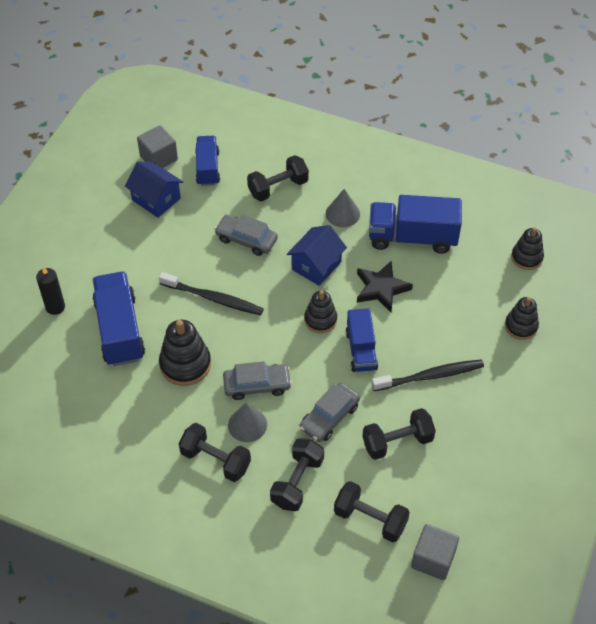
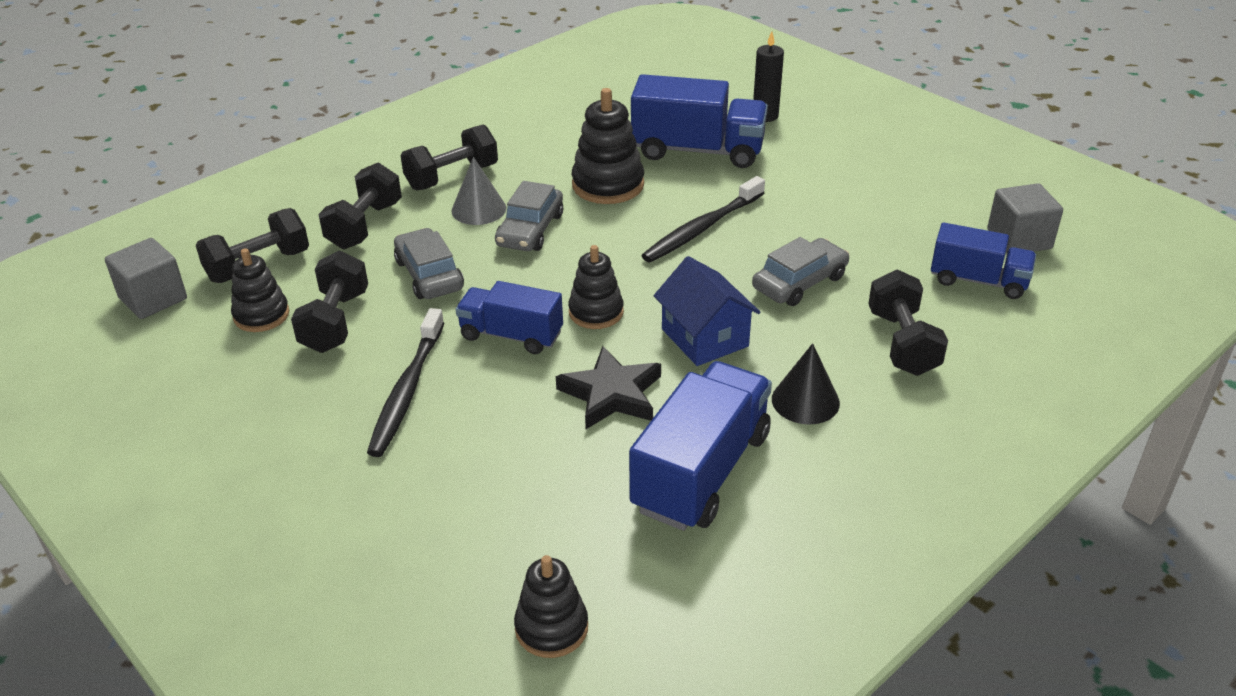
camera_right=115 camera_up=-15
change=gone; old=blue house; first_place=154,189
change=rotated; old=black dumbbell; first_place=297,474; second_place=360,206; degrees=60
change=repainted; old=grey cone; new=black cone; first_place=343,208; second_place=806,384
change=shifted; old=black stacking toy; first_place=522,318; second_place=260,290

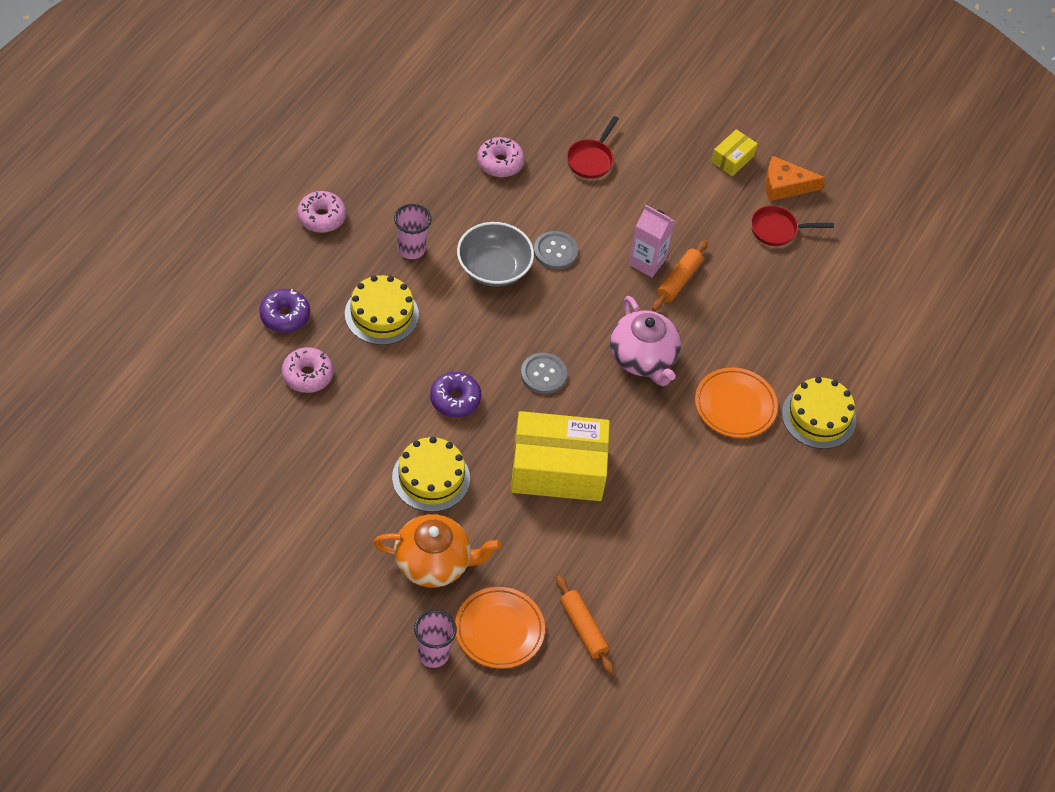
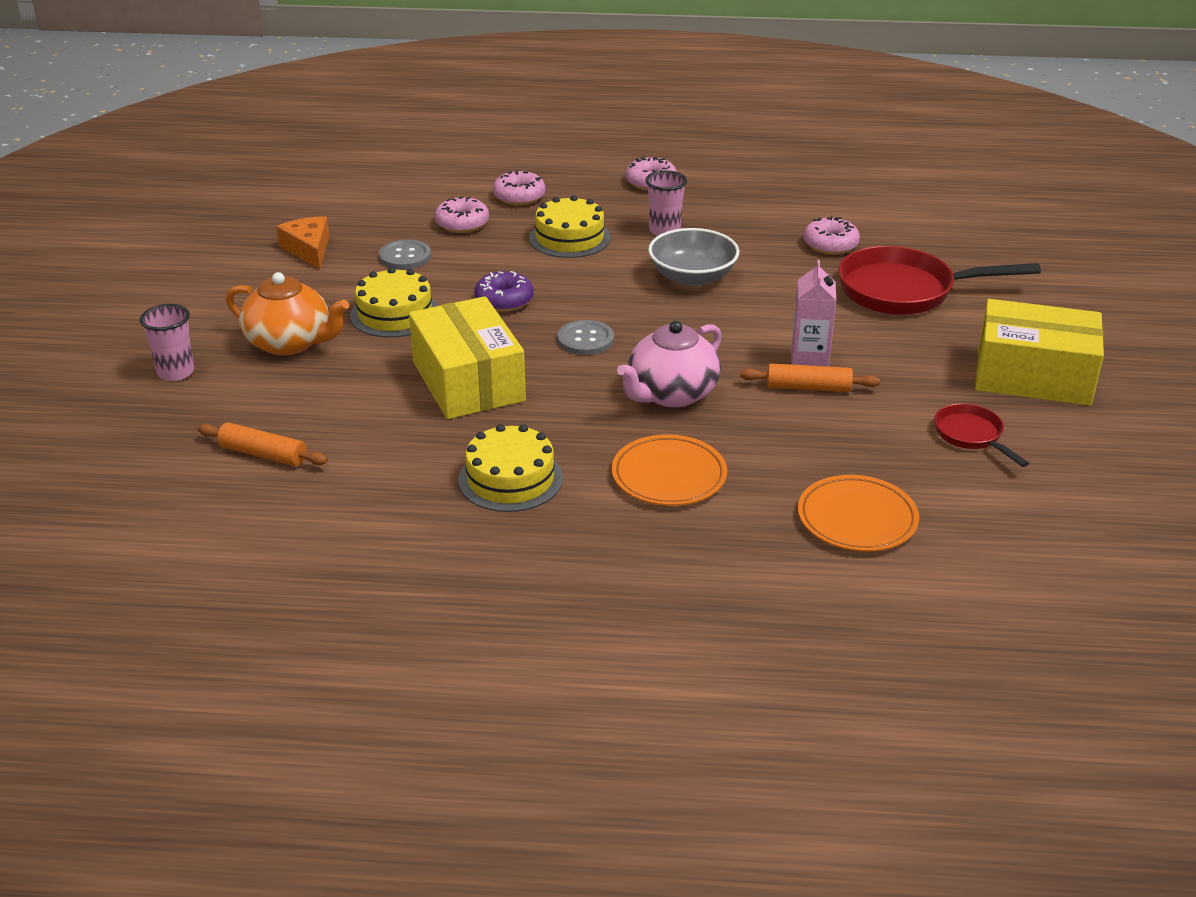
camera_right=70 camera_up=-20
change=repainted; old=purple donut; new=pink donut; first_place=284,311; second_place=519,187
change=rotated; old=orange teapot; first_place=437,551; second_place=287,314; degrees=-45
change=shifted; old=orange plate; first_place=500,628; second_place=858,513
change=shifted; old=grey button; first_place=556,250; second_place=405,254
change=rotated; old=orange rolling pin; first_place=585,624; second_place=263,444; degrees=75
change=scaled; old=red pan; first_place=593,147; second_place=939,280; factor=1.94
change=scaled; old=yellow box; first_place=734,152; second_place=1039,352; factor=2.19
change=shifted; old=orange cheese; first_place=795,178; second_place=303,242
change=shifted; old=yellow cake; first_place=819,413; second_place=511,468

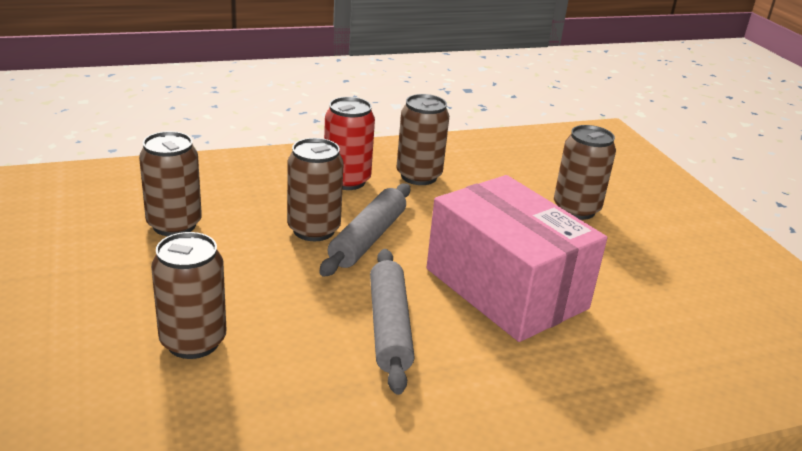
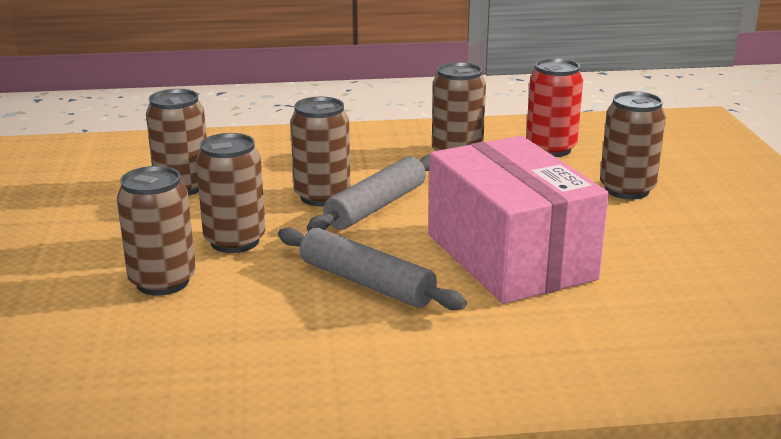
camera_right=15 camera_up=-5
change=shifted; old=red can; first_place=349,143; second_place=554,107
change=rotated; old=grey rolling pin; first_place=392,322; second_place=372,268; degrees=-60
change=new; new=brown can; second_place=230,193

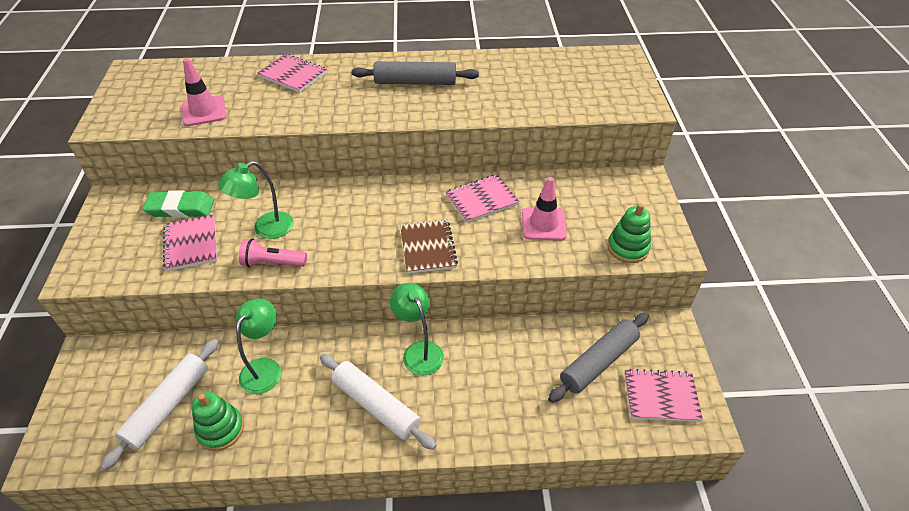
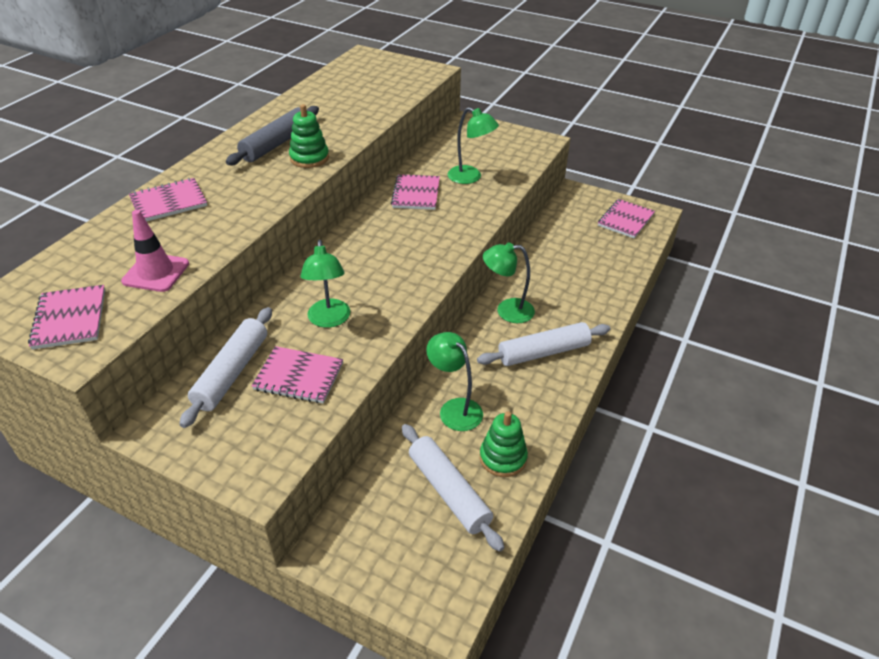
camera_right=-60 camera_up=-5
change=swapped; old=green eraser; new=white rolling pin; first_place=178,204; second_place=226,367
change=gone; old=pink flashlight; first_place=273,253
change=gone; old=brown notebook; first_place=429,246
change=swapped; old=pink traffic cone; new=green lamp; first_place=544,208; second_place=473,145
change=gone; old=grey rolling pin; first_place=598,358
change=shifted; old=green stacking toy; first_place=629,233; second_place=309,136
change=new; new=pink notebook; second_place=66,317

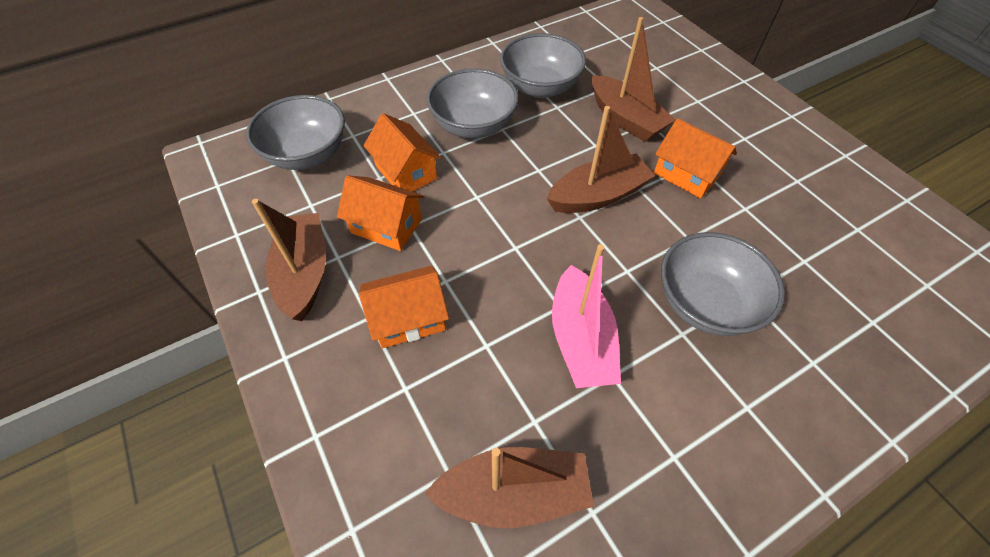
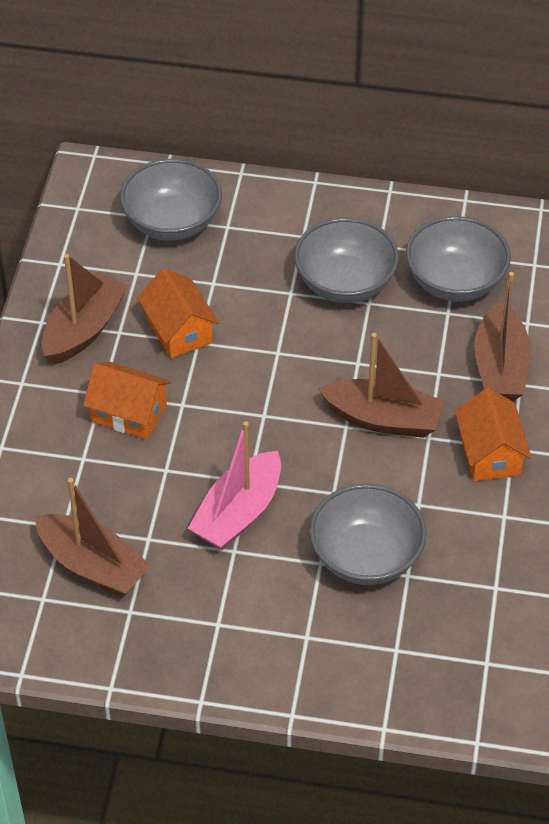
camera_right=40 camera_up=-5
change=gone; old=orange house; first_place=402,152

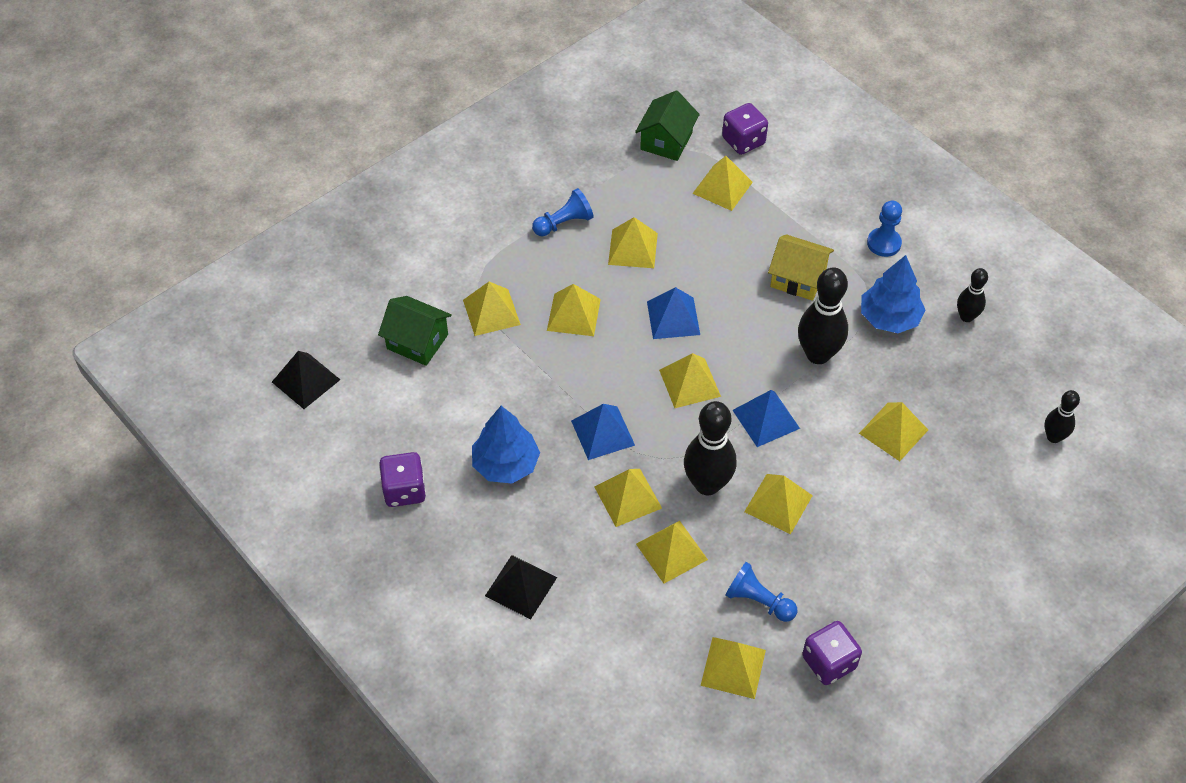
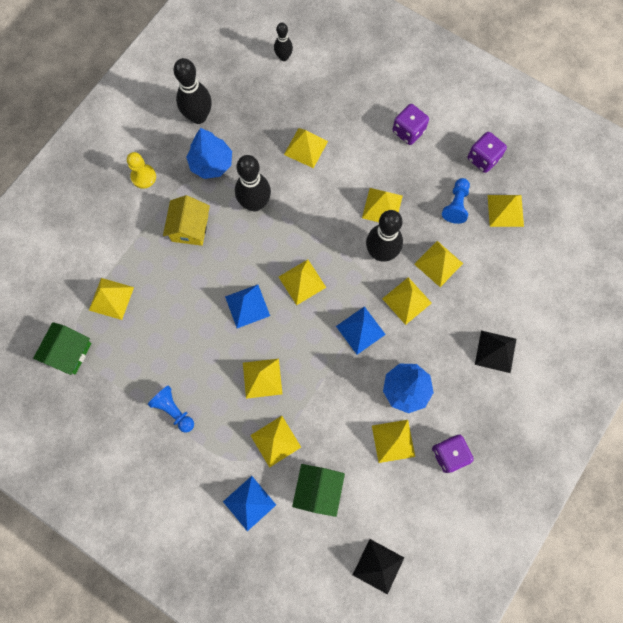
camera_right=-105 camera_up=20
change=shifted; old=yellow pyramid; first_place=633,242; second_place=393,441
change=rotated; old=green house; first_place=667,125; second_place=62,348; degrees=-75
change=shifted; old=purple dice; first_place=745,129; second_place=410,124
change=shifted; old=blue pyramid; first_place=766,418; second_place=249,503
change=repainted; old=blue pawn; new=yellow pawn; first_place=884,228; second_place=141,170
change=scaled; old=black bowling pin; first_place=972,295; second_place=192,91; factor=1.76

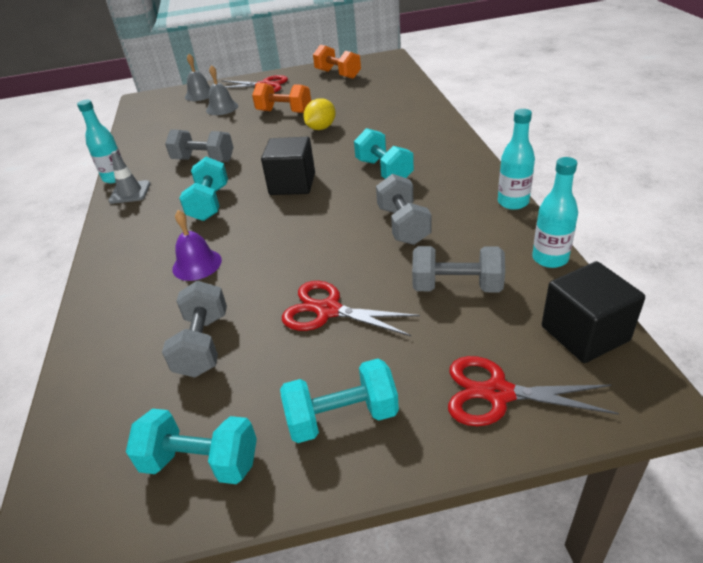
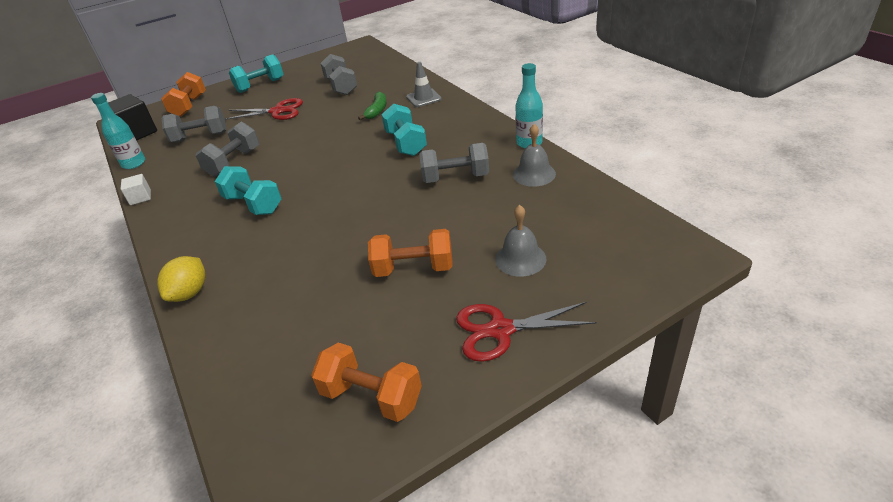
camera_right=160 camera_up=0
change=shifted; old=grey traffic cone; first_place=129,177; second_place=424,84
change=gone; old=turquoise dumbbell; first_place=191,446
change=swapped; old=purple bell; new=green banana; first_place=197,245; second_place=372,106
change=shifted; old=grey bell; first_place=197,77; second_place=534,155
change=gone; old=black cube; first_place=288,166
change=shifted; old=yellow lemon; first_place=320,114; second_place=181,279
change=rotated; old=grey dumbbell; first_place=404,209; second_place=227,149; degrees=60
change=swapped; old=red scissors; new=orange dumbbell; first_place=533,391; second_place=183,94
change=swapped; old=turquoise bottle; new=white cube; first_place=516,159; second_place=136,189

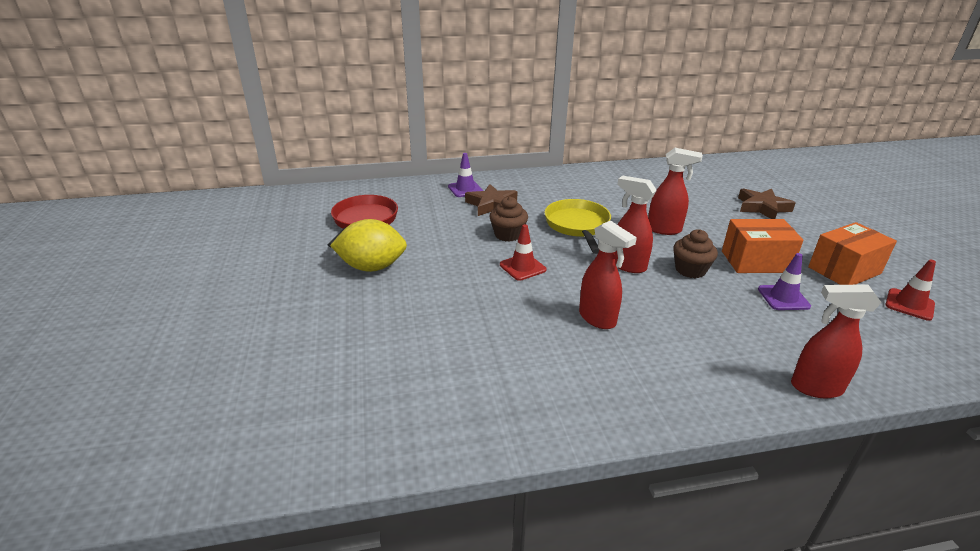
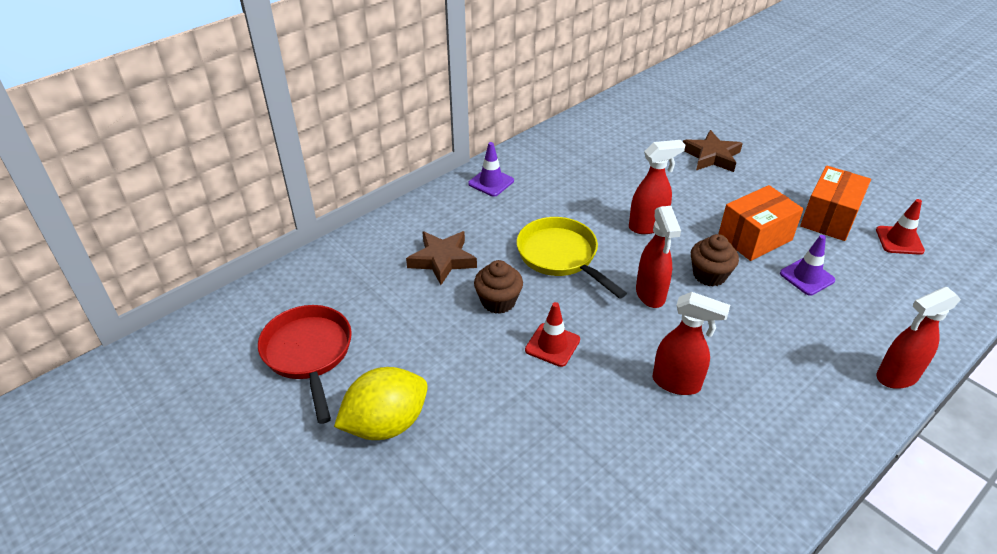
camera_right=-30 camera_up=10
change=shifted; old=purple traffic cone; first_place=465,175; second_place=491,169
change=rotated; old=red spray bottle; first_place=636,224; second_place=658,257; degrees=-105

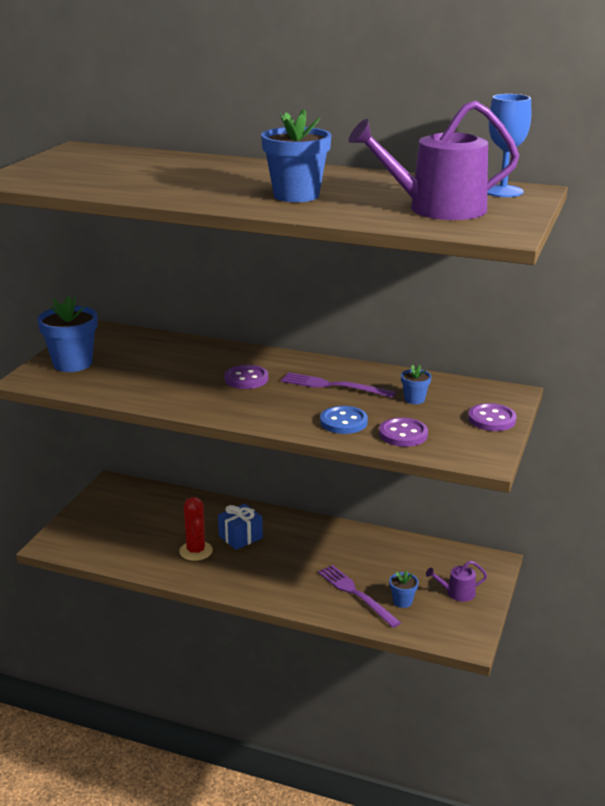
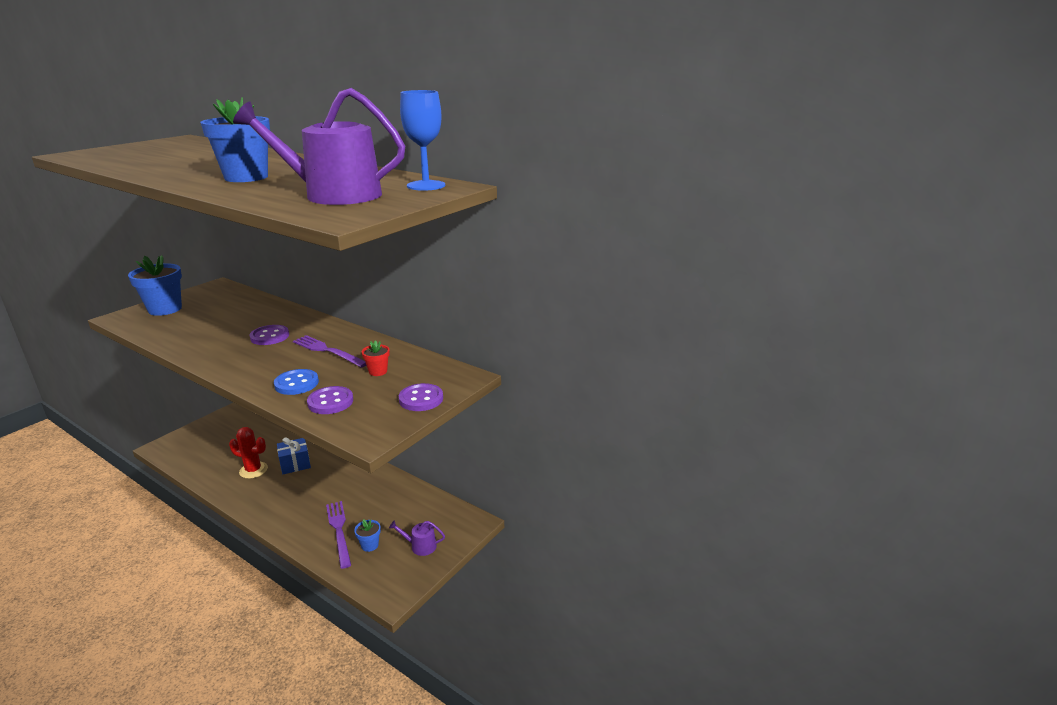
camera_right=15 camera_up=0
change=rotated; old=red cactus; first_place=196,529; second_place=248,453; degrees=-75
change=repainted; old=blue flower pot; new=red flower pot; first_place=416,384; second_place=376,358

